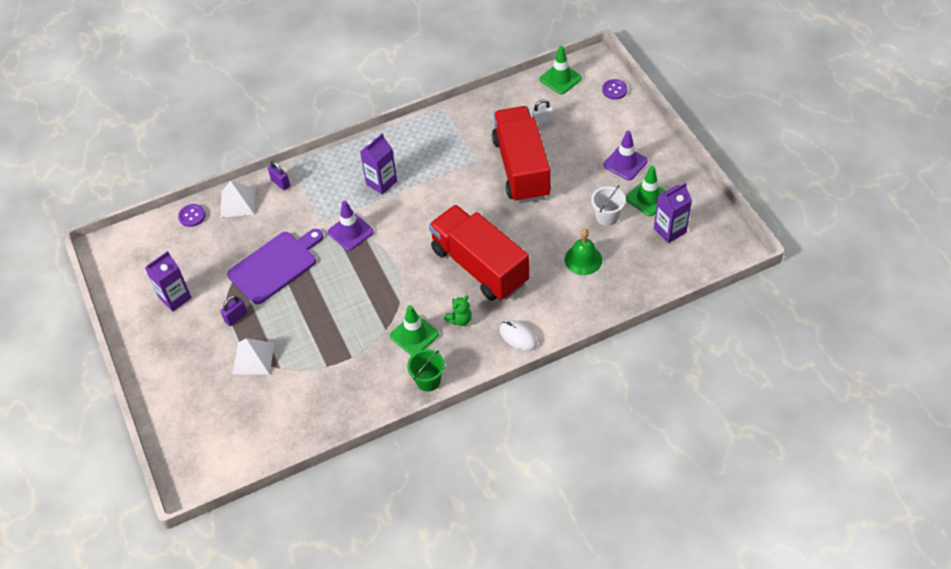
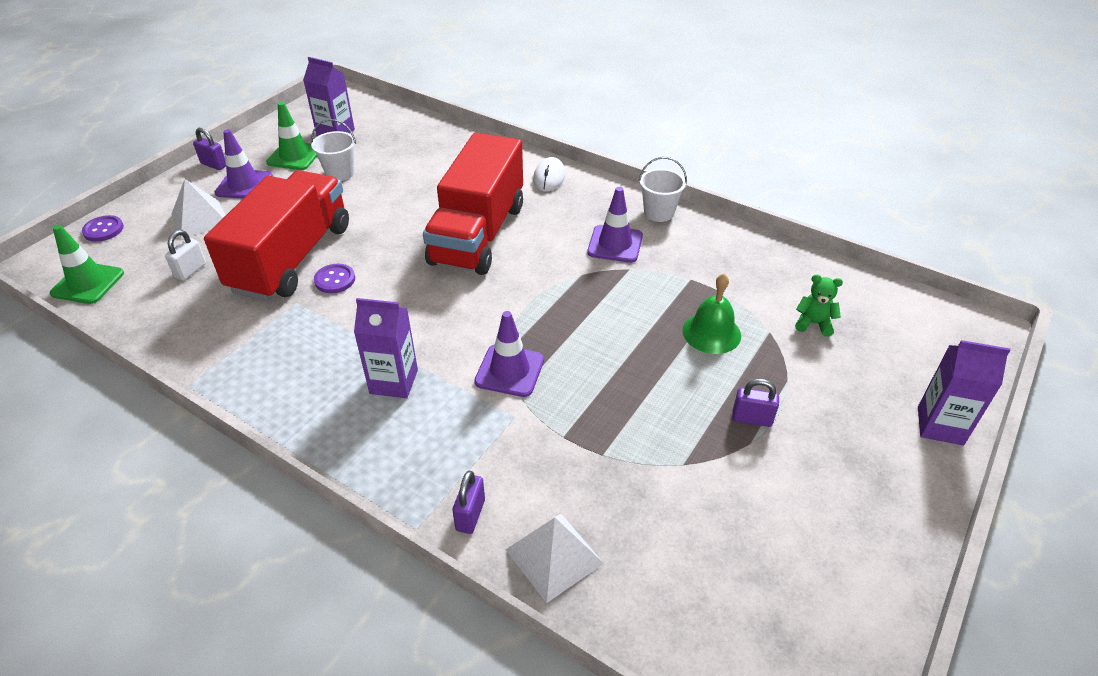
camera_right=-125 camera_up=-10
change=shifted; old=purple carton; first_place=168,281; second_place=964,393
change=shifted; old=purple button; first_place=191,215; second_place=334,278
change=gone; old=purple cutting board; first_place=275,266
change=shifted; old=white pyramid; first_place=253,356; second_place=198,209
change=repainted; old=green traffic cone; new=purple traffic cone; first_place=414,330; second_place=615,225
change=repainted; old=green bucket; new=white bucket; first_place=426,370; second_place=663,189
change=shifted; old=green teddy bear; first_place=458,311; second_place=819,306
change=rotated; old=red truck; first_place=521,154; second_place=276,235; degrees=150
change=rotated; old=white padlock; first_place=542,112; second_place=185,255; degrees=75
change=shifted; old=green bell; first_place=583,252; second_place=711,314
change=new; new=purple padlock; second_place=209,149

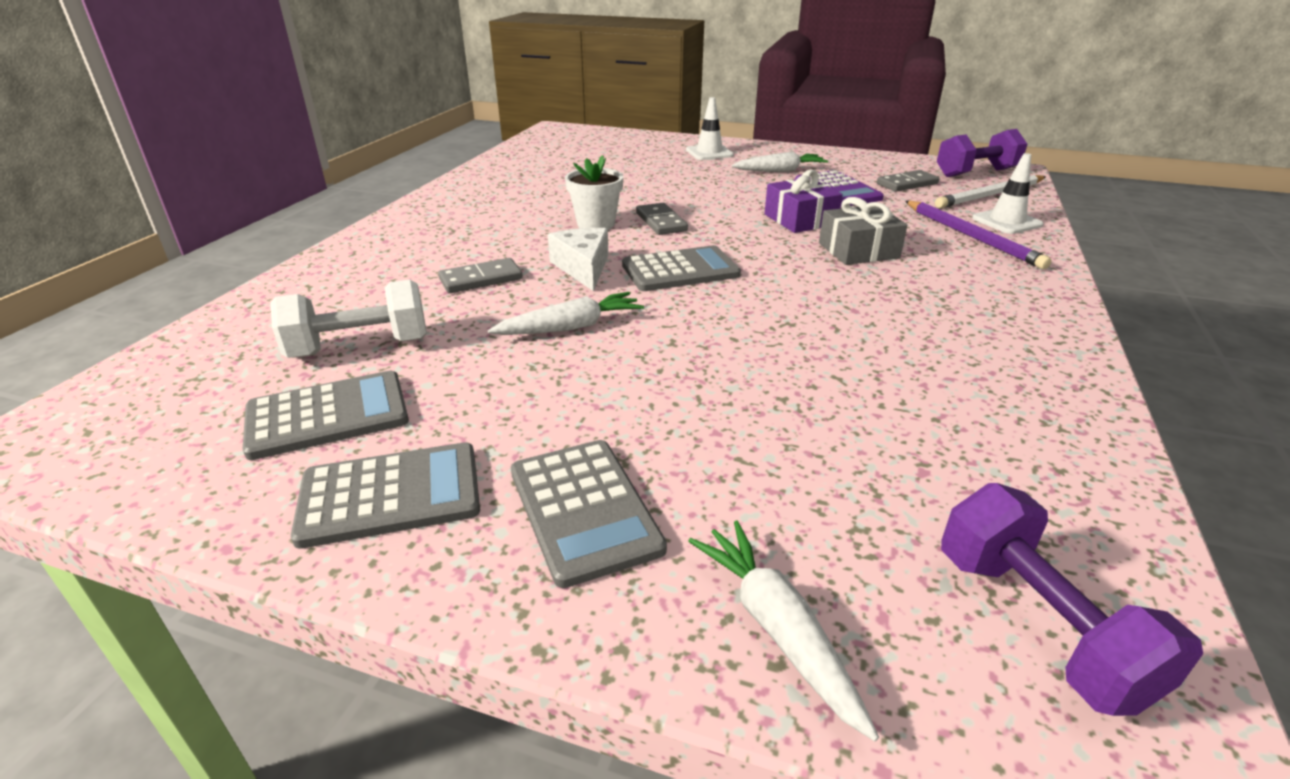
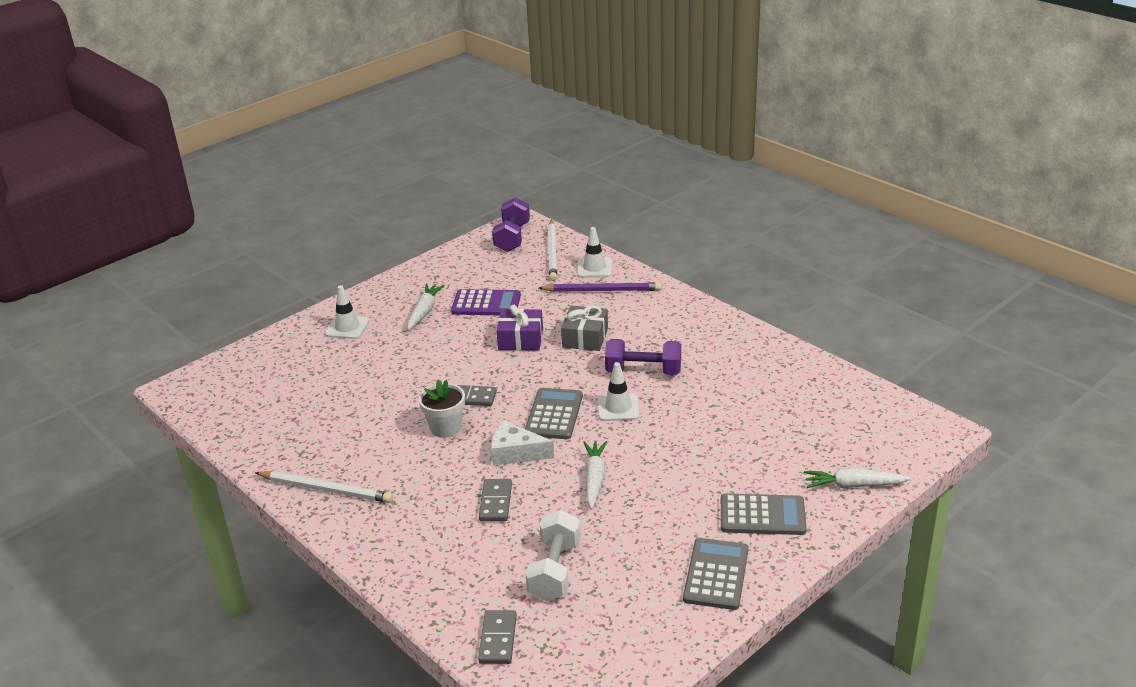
camera_right=-60 camera_up=0
change=gone; old=grey calculator; first_place=326,415
change=shifted; old=grey domino; first_place=908,181; second_place=497,637
change=shifted; old=purple dumbbell; first_place=1072,599; second_place=643,357
change=new; new=white pencil; second_place=324,487
change=new; new=white traffic cone; second_place=618,391

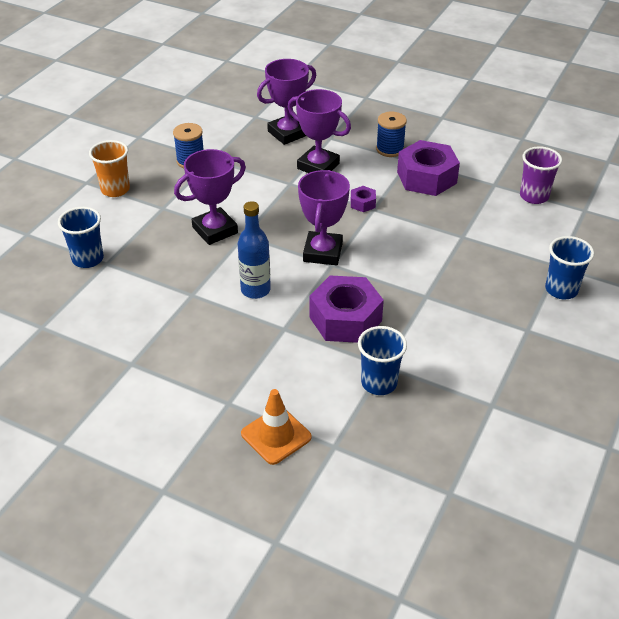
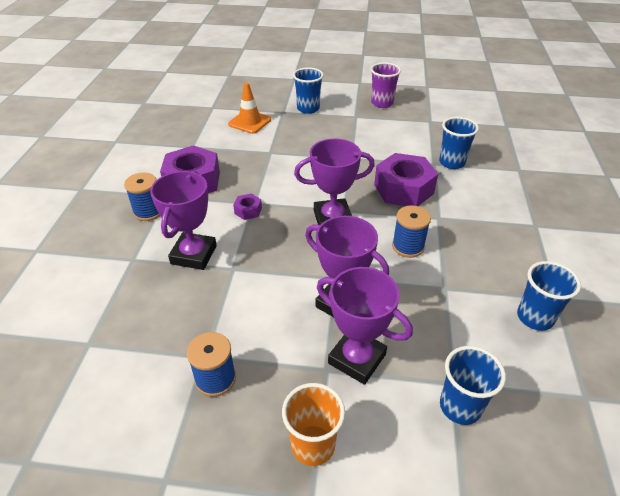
camera_right=-110 camera_up=0
change=swapped; old=blue bottle; new=blue spool; first_place=254,250; second_place=411,232
change=shifted; old=orange traffic cone; first_place=276,427; second_place=249,108
change=shifted; old=purple trophy; first_place=286,102; second_place=365,326
change=shifted; old=purple cup; first_place=541,175; second_place=386,85
change=new; new=blue cup; second_place=549,296

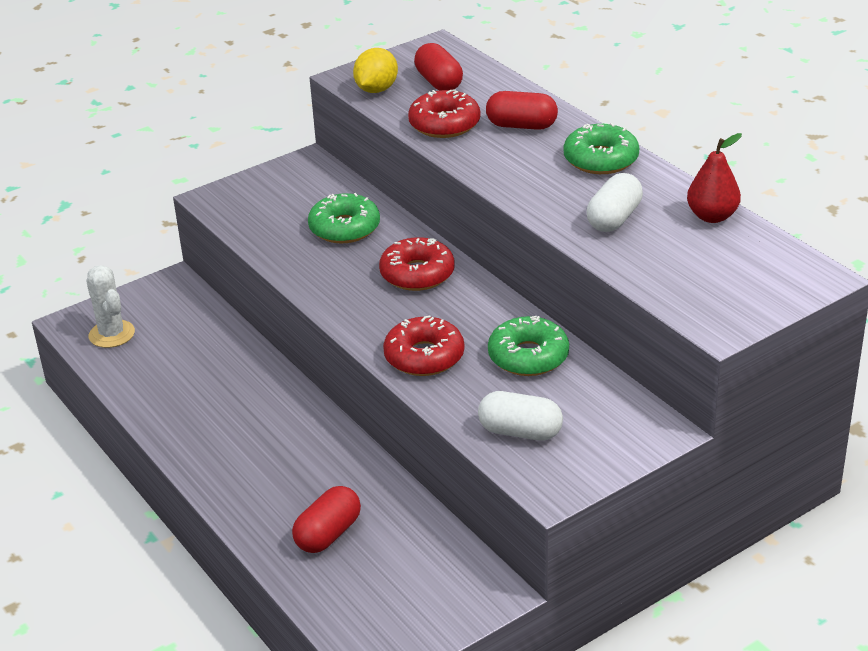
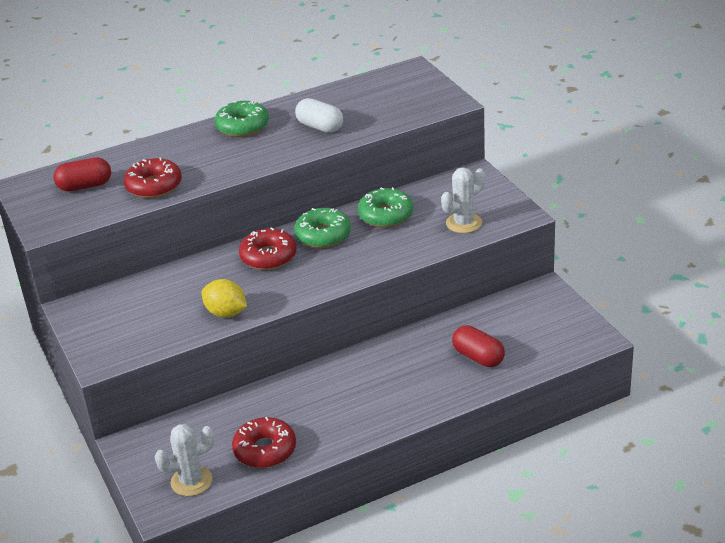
camera_right=-80 camera_up=0
change=shifted; old=green donut; first_place=344,218; second_place=322,228
change=shifted; old=yellow lemon; first_place=375,70; second_place=224,298
change=shifted; old=red donut; first_place=423,346; second_place=264,442
change=swapped; old=white capsule; new=white cactus; first_place=520,416; second_place=463,200
change=gone; old=red capsule; first_place=522,110
change=gone; old=red pear; first_place=714,178

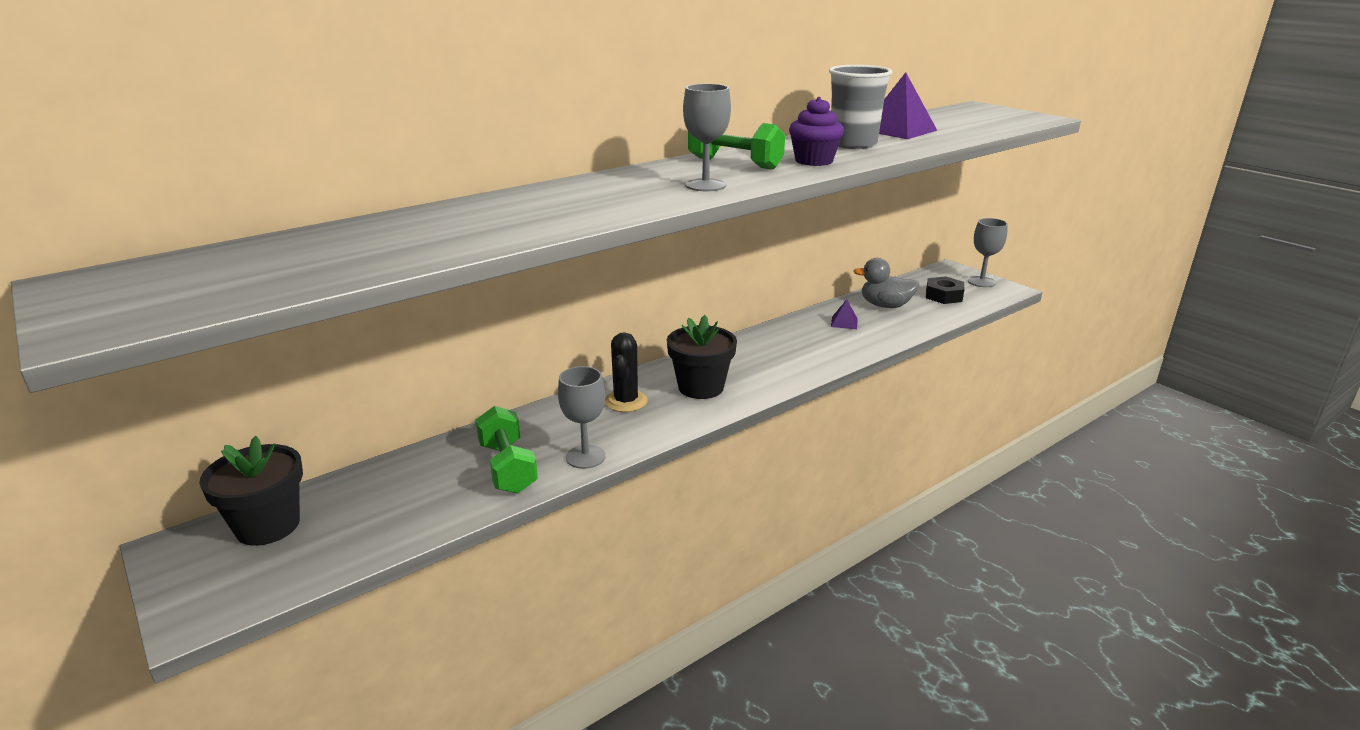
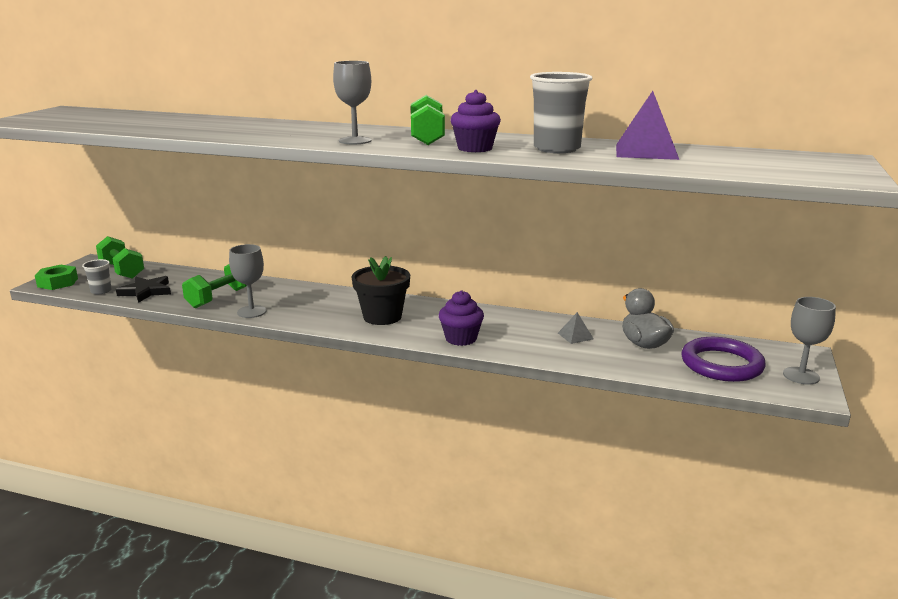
camera_right=55 camera_up=-5
change=swapped; old=black flower pot; new=green dumbbell; first_place=251,491; second_place=120,257
change=gone; old=black cactus; first_place=626,372
change=repainted; old=purple pyramid; new=grey pyramid; first_place=844,314; second_place=575,328
change=swapped; old=black nut; new=purple ring; first_place=945,290; second_place=723,359
change=new; new=green nut; second_place=56,277
change=new; new=grey cup; second_place=97,276
change=new; new=black star; second_place=143,289
change=new; new=purple cupcake; second_place=461,318

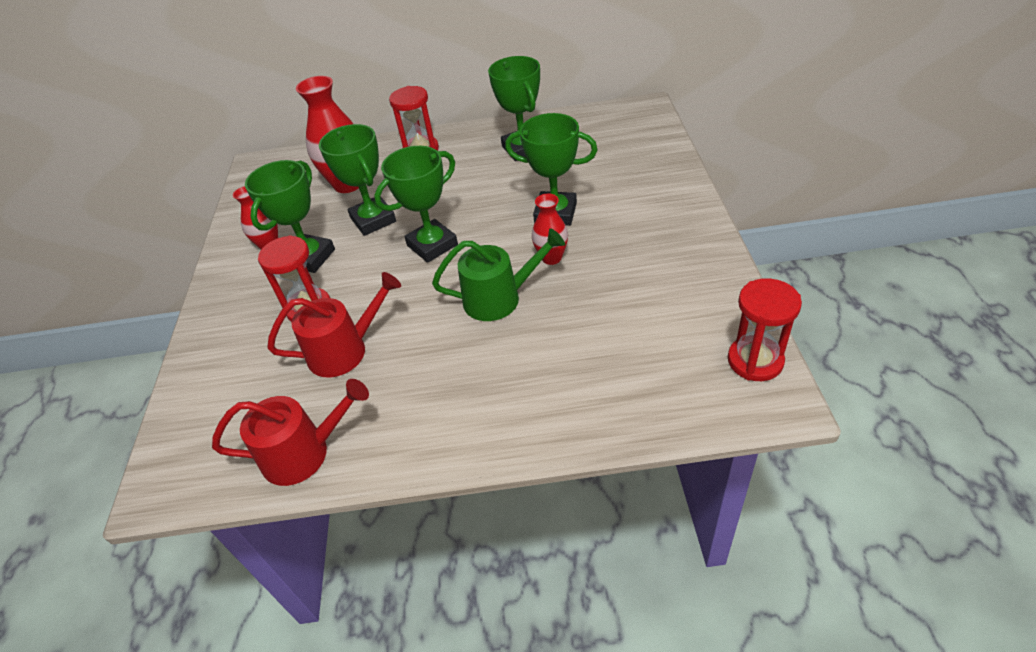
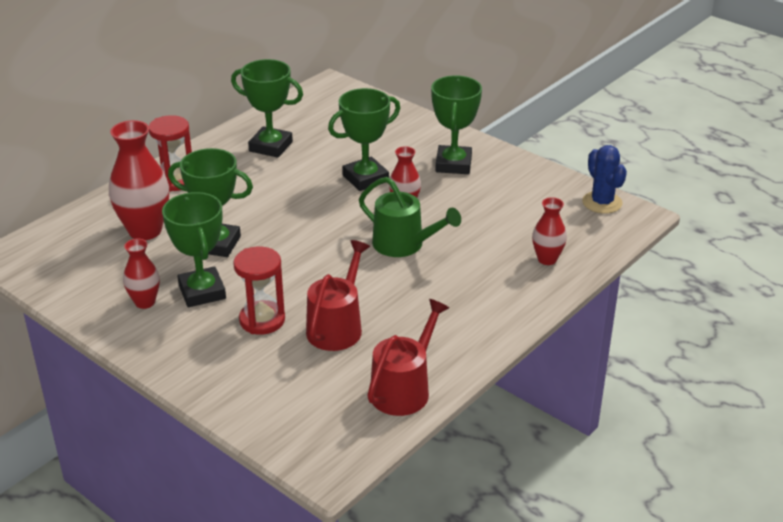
camera_right=-50 camera_up=-10
change=shifted; old=green trophy; first_place=416,204; second_place=456,124
change=rotated; old=green watering can; first_place=498,274; second_place=410,217; degrees=90
change=swapped; old=red hourglass; new=blue cactus; first_place=765,329; second_place=604,179
change=new; new=red vase; second_place=549,231

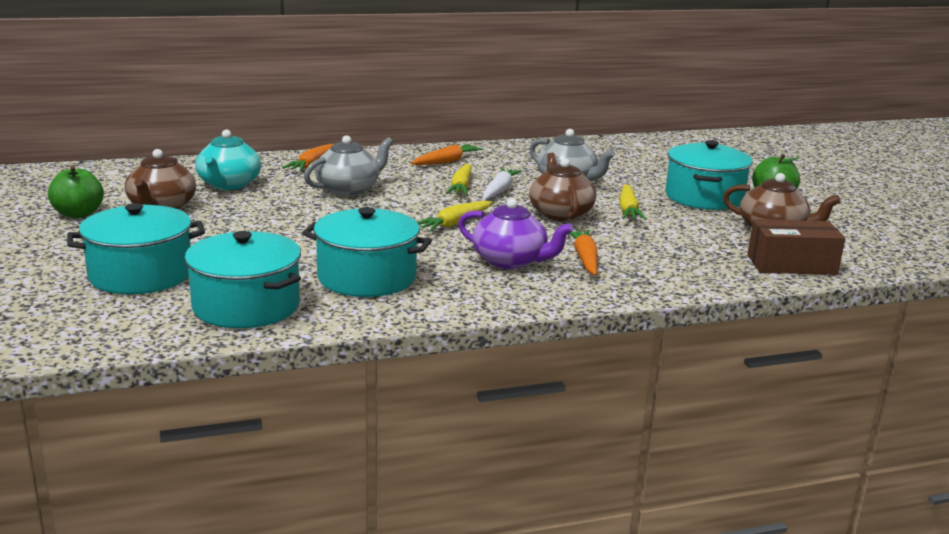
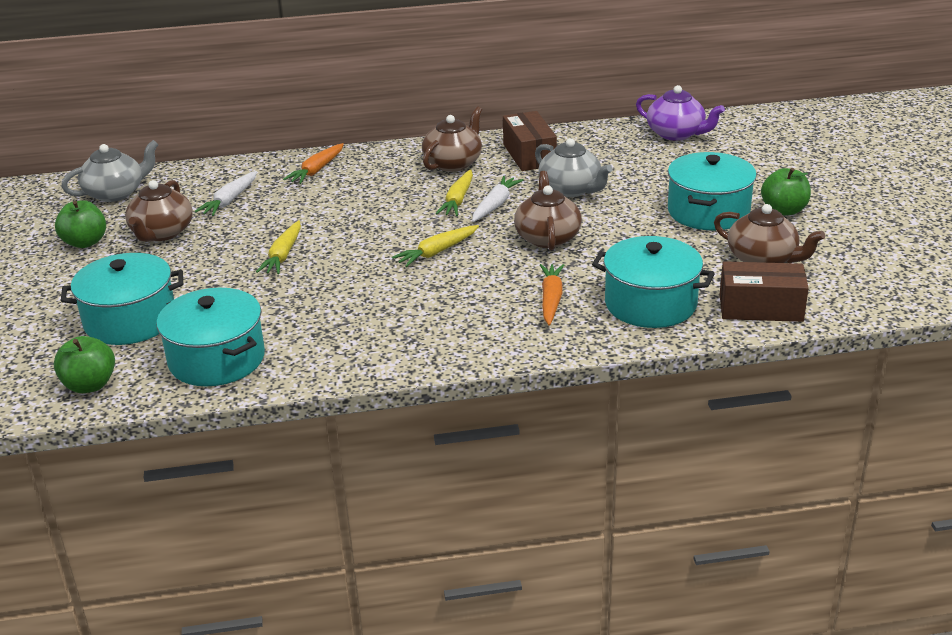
camera_right=10 camera_up=10
change=swapped; old=turquoise teapot; new=white carrot; first_place=228,160; second_place=226,193
change=shifted; old=turquoise pot; first_place=367,252; second_place=653,282
change=shifted; old=grey teapot; first_place=348,165; second_place=110,171
change=swapped; old=orange carrot; new=brown teapot; first_place=447,154; second_place=452,139
change=shifted; old=purple teapot; first_place=515,233; second_place=680,113
change=shifted; old=yellow carrot; first_place=632,202; second_place=278,247
change=new; new=green apple; second_place=84,364
change=new; new=brown box; second_place=530,141

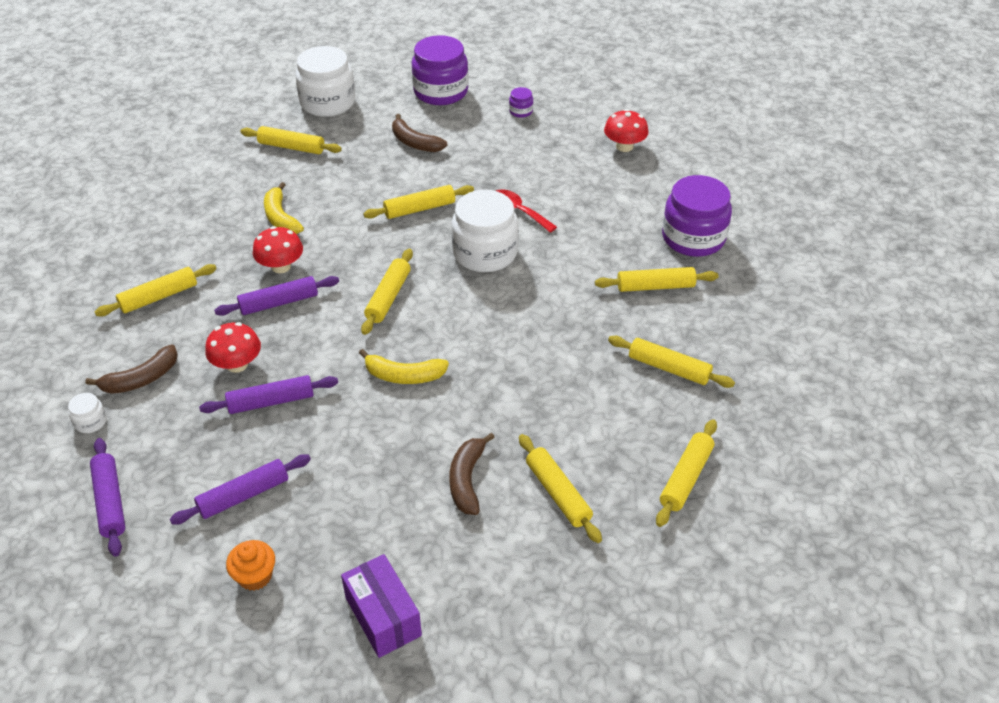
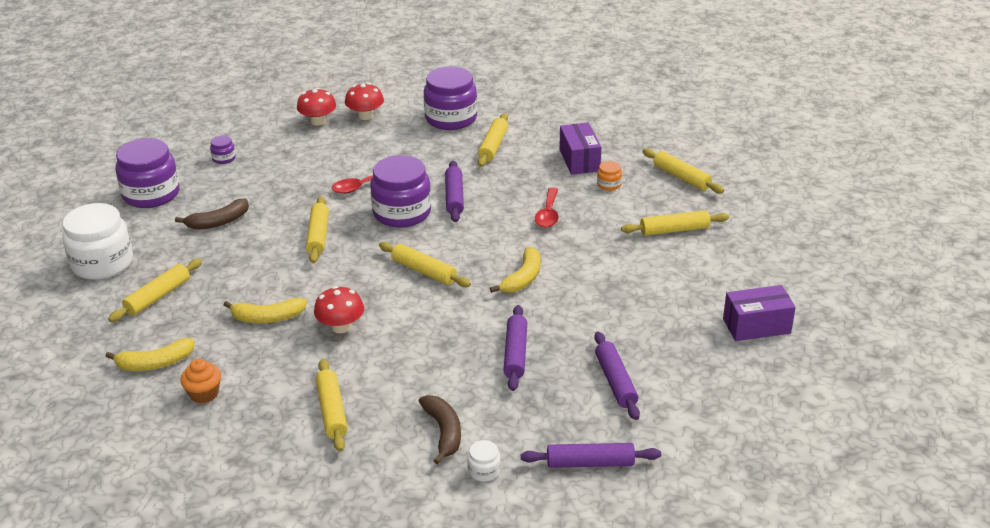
camera_right=-70 camera_up=-10
change=shifted; old=red mushroom; first_place=233,347; second_place=364,101
change=shifted; old=purple rolling pin; first_place=276,296; second_place=454,191
change=shifted; old=orange cupcake; first_place=250,565; second_place=200,381
change=gone; old=brown banana; first_place=472,474
change=repainted; old=white jar; new=purple jar; first_place=485,231; second_place=400,191
change=swapped; old=yellow rolling pin; new=purple box; first_place=671,362; second_place=580,148
change=new; new=yellow banana; second_place=149,354
change=new; new=red spoon; second_place=547,207
change=new; new=orange jar; second_place=609,176

